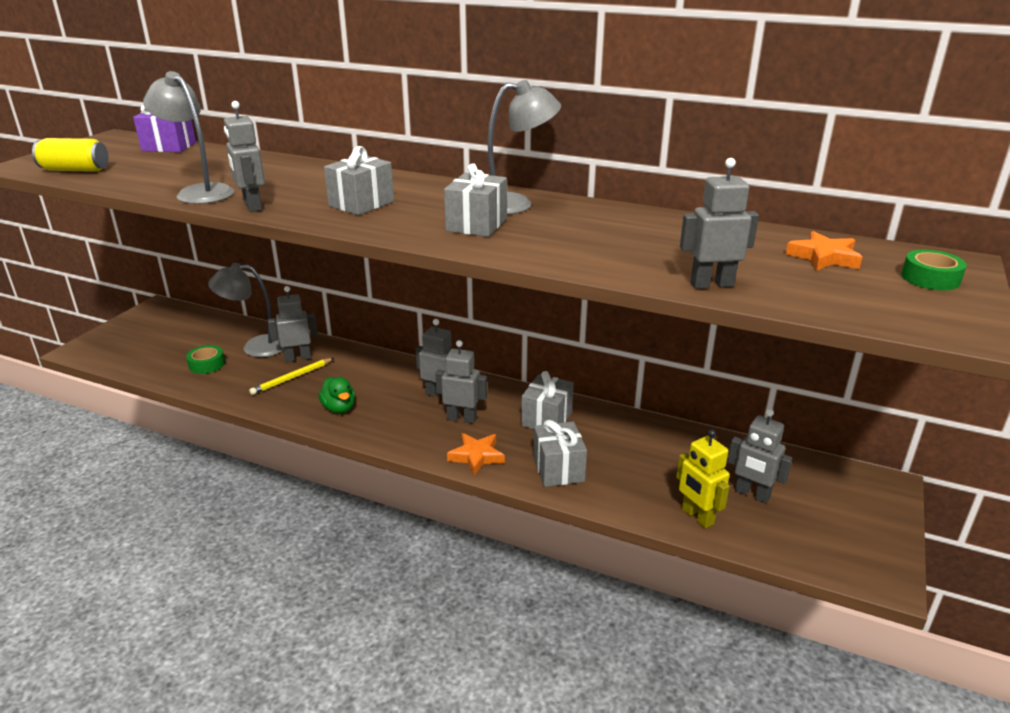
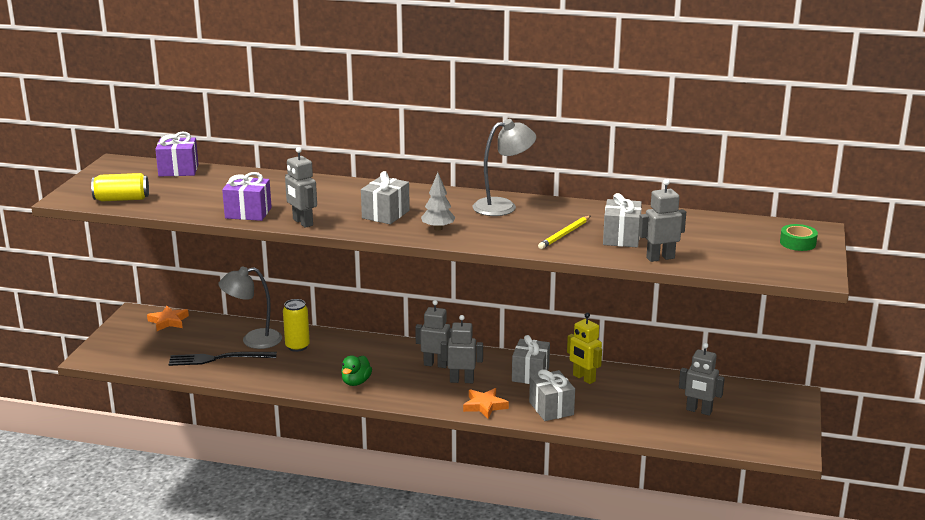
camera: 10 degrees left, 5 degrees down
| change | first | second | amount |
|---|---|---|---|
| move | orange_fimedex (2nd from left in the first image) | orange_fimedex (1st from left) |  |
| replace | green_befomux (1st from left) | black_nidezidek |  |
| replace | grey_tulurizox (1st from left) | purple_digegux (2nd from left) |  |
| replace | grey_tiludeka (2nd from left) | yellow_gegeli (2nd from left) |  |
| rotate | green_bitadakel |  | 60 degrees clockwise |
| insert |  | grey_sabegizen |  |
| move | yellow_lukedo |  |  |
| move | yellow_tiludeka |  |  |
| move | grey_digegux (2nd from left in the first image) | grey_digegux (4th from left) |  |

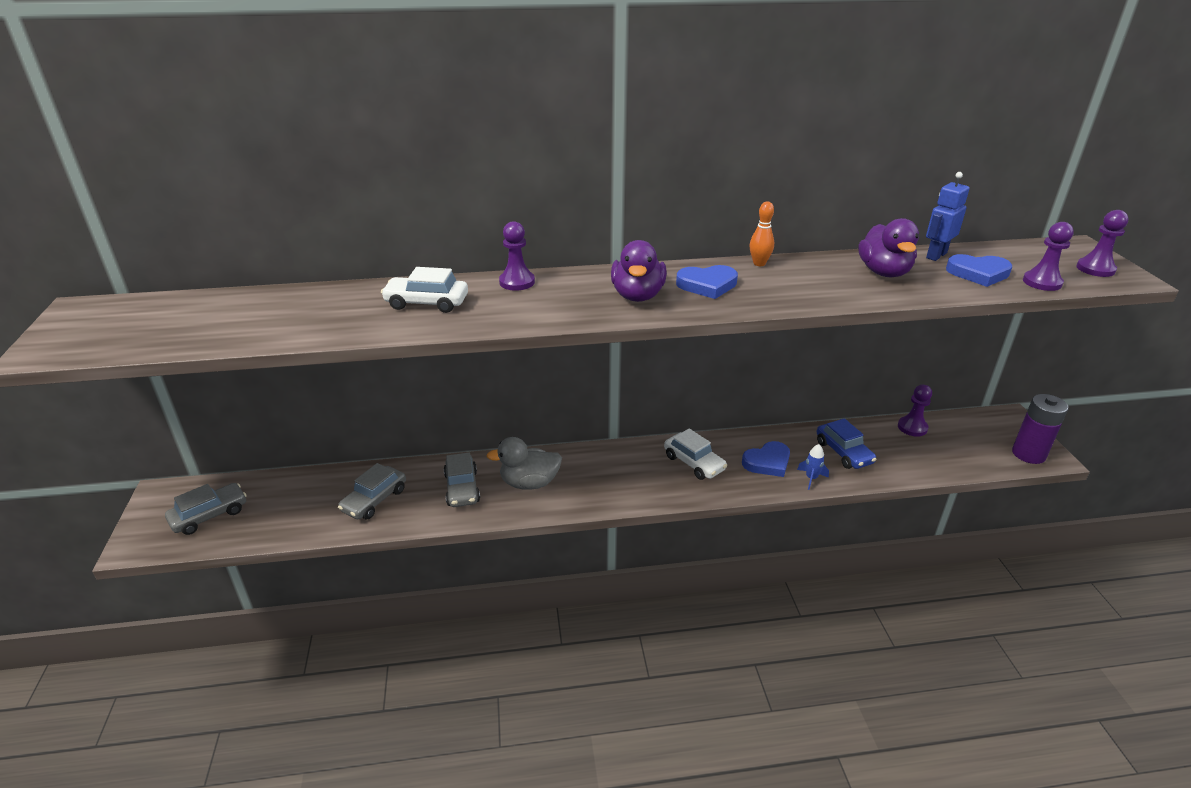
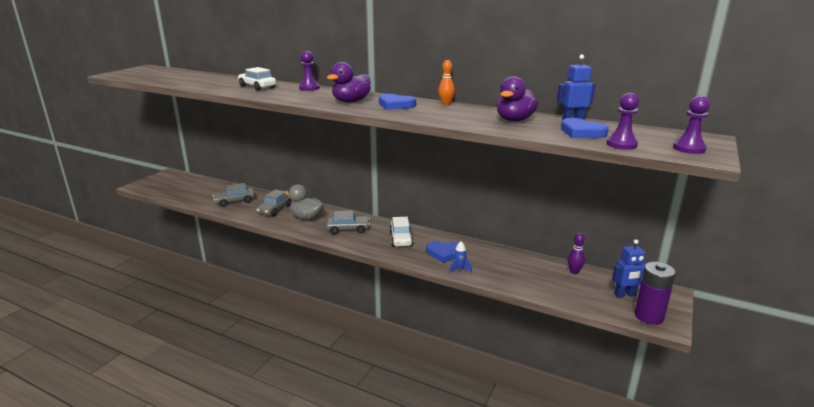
camera: 35 degrees right, 10 degrees down
| change | first | second | amount |
|---|---|---|---|
| move | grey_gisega (1st from left in the first image) | grey_gisega (3rd from left) |  |
| replace | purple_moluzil (2nd from left) | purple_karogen |  |
| insert |  | blue_tiludeka (2nd from left) |  |
| delete | blue_gisega |  |  |

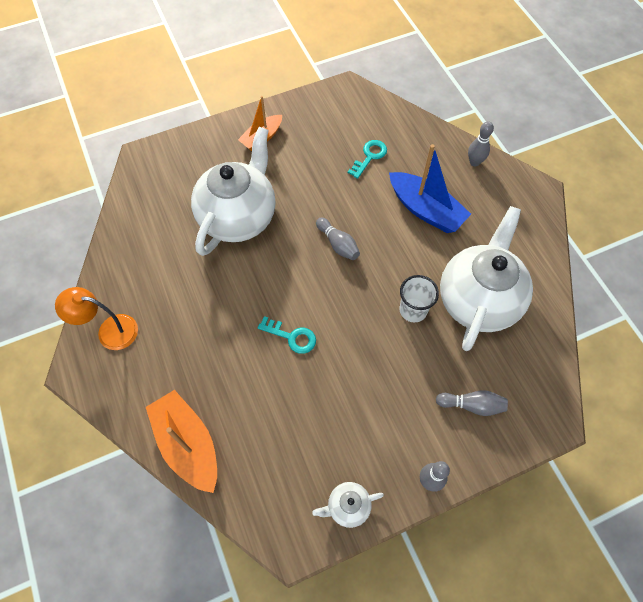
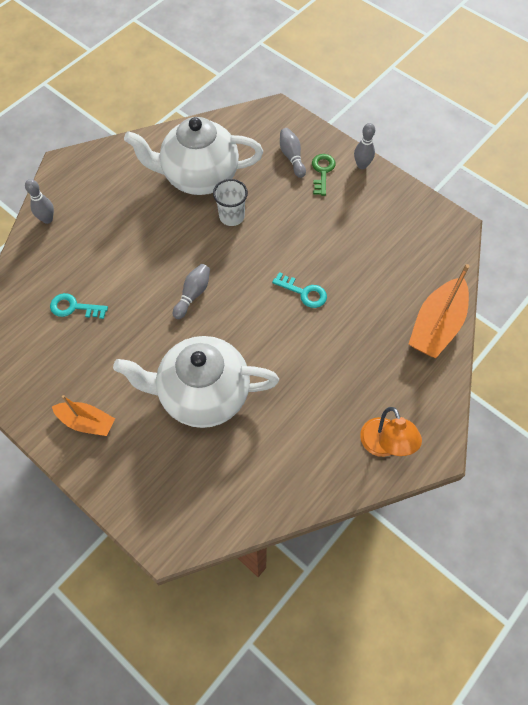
camera: 115 degrees left, 0 degrees up
| change | first | second | amount |
|---|---|---|---|
| rotate | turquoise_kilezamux (1st from left in the first image) | turquoise_kilezamux (2nd from left) | 120 degrees clockwise |
| insert |  | green_kilezamux |  |
| delete | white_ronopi (2nd from left) |  |  |
| delete | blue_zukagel |  |  |

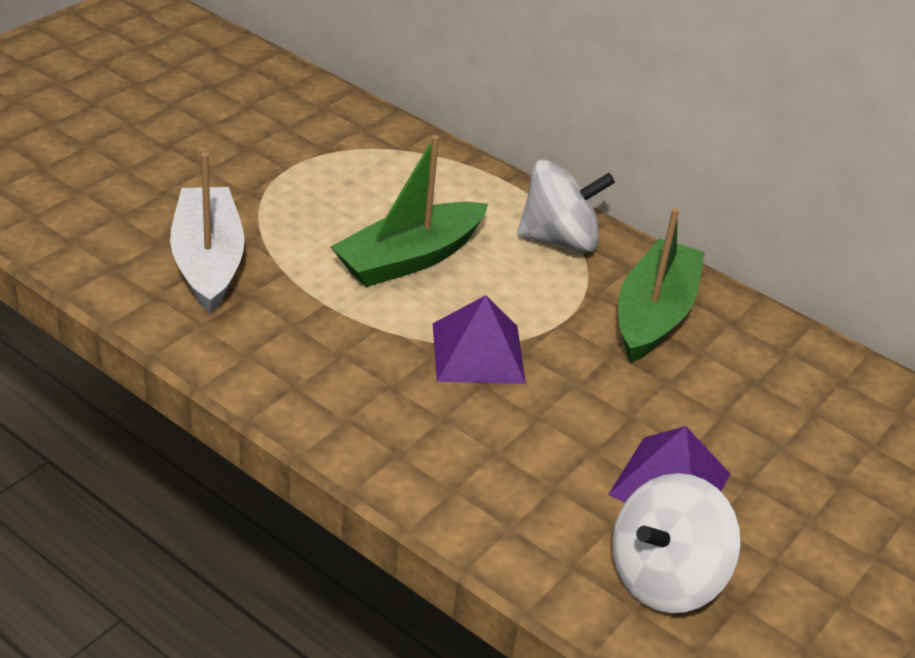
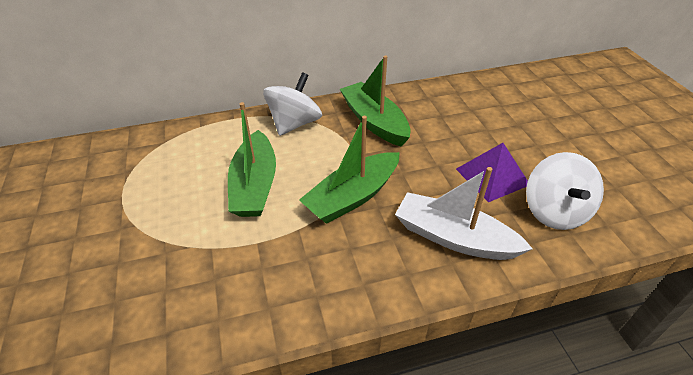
camera: 50 degrees left, 5 degrees up
| change | first | second | amount |
|---|---|---|---|
| replace | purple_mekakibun (1st from left) | green_zukagel (2nd from left) |  |
| move | white_zukagel |  |  |

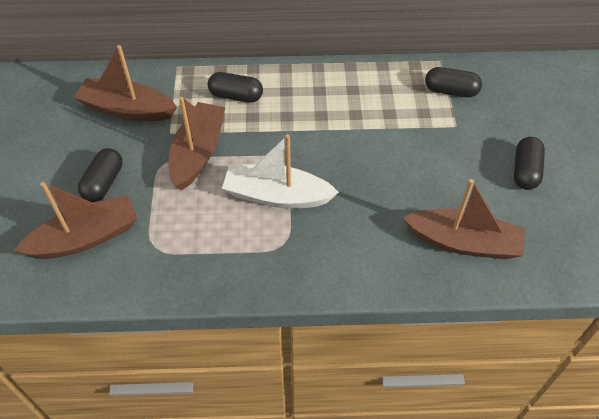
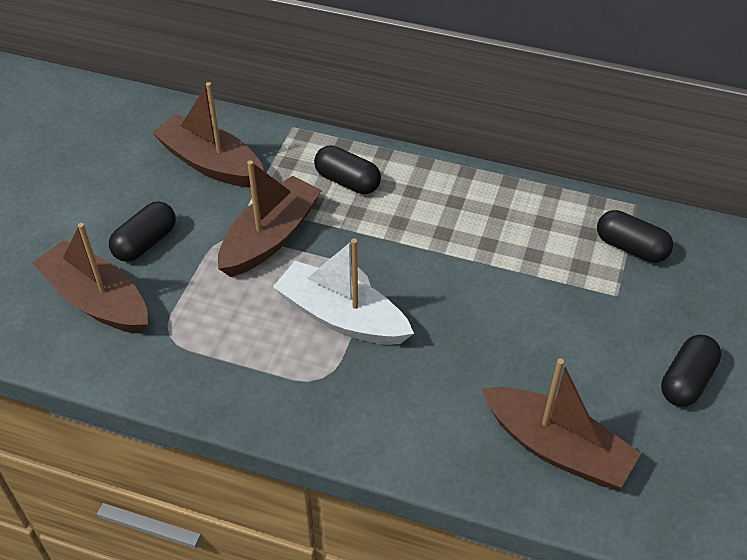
camera: 20 degrees right, 5 degrees down
| change | first | second | amount |
|---|---|---|---|
| rotate | brown_zukagel (1st from left) |  | 135 degrees counterclockwise |

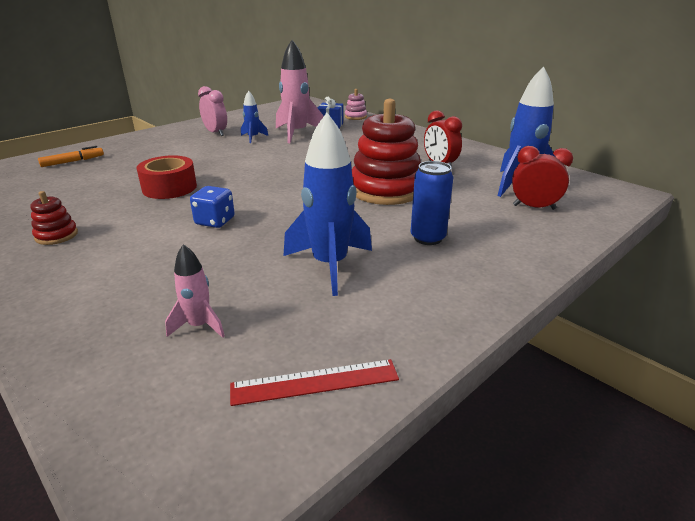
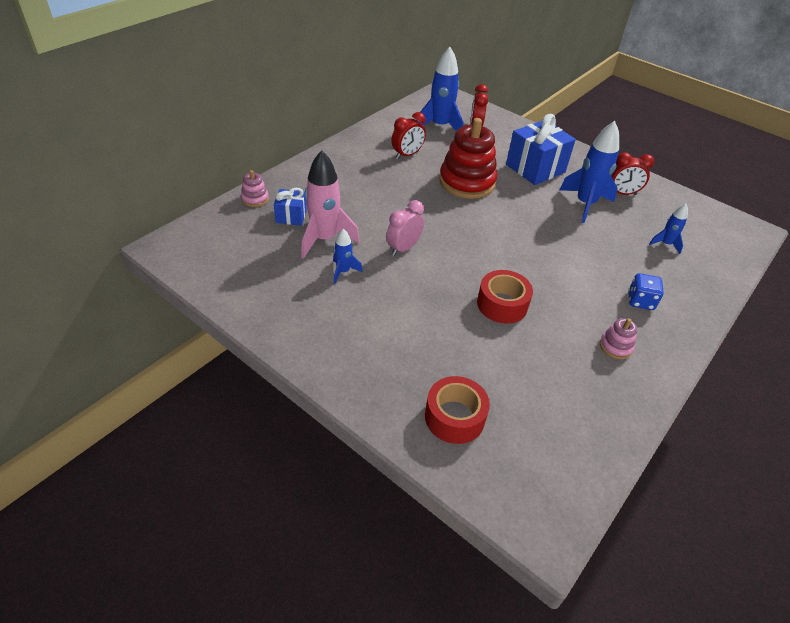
camera: 100 degrees left, 15 degrees up
| change | first | second | amount |
|---|---|---|---|
| move | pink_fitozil |  |  |
| replace | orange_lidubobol | red_befomux (1st from left) |  |
| replace | blue_gegeli | blue_digegux (2nd from left) |  |
| recolor | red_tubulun (1st from left) | pink_tubulun (2nd from left) |  |
| insert |  | red_fitozil (3rd from left) |  |
| move | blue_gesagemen |  |  |
| recolor | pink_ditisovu (1st from left) | blue_ditisovu (4th from left) |  |
| delete | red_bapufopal |  |  |

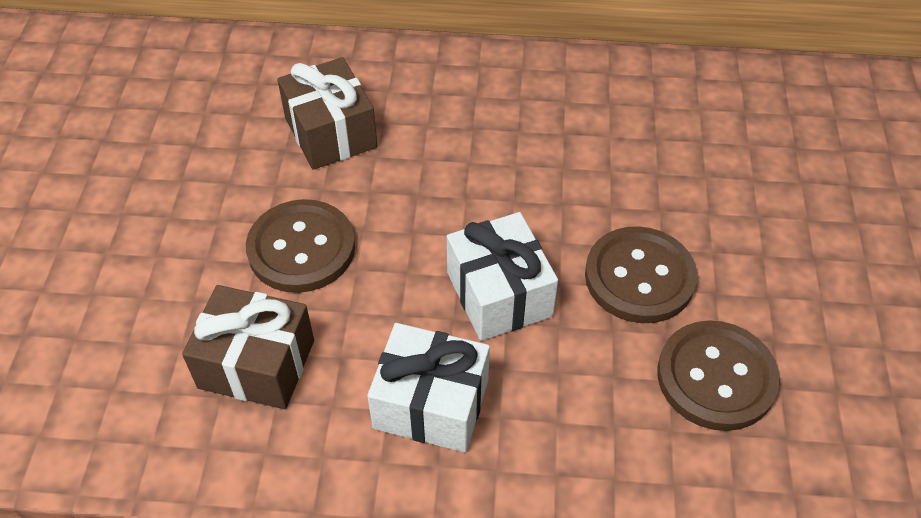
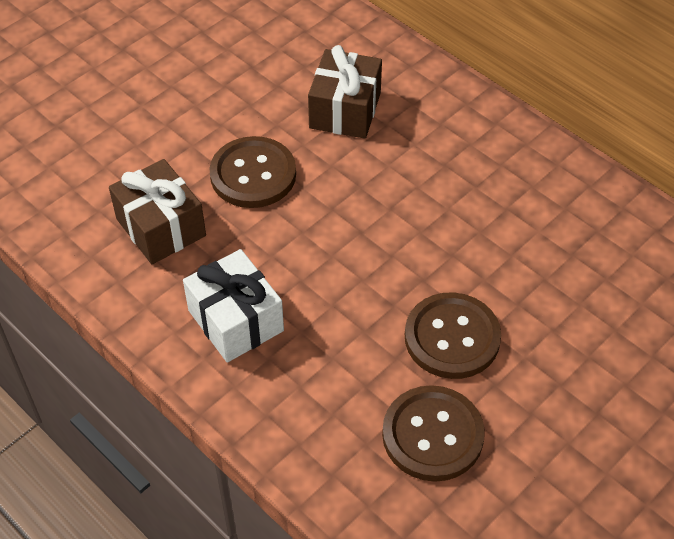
camera: 40 degrees right, 0 degrees up
| change | first | second | amount |
|---|---|---|---|
| delete | white_digegux (2nd from left) |  |  |

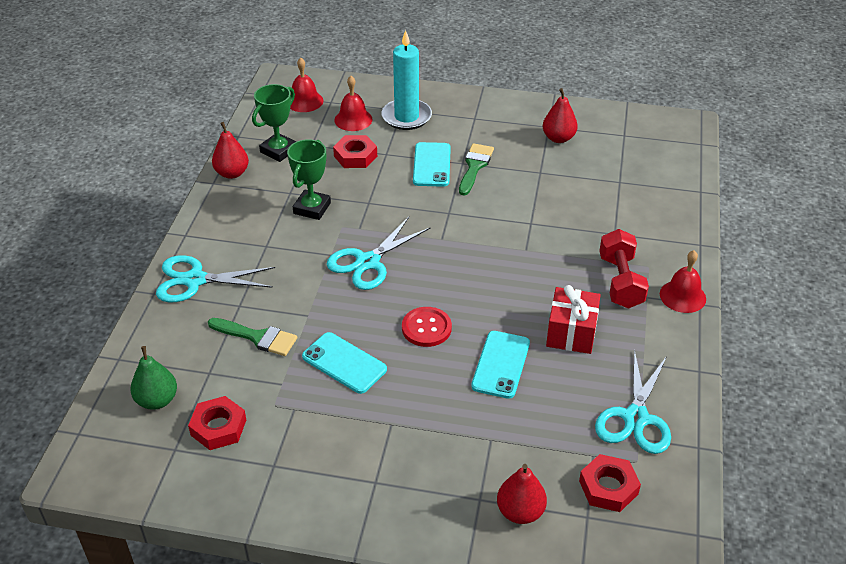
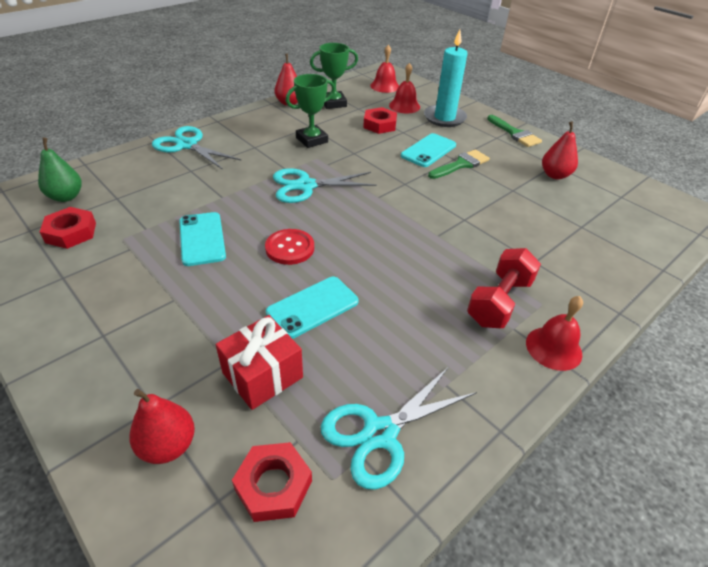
camera: 35 degrees right, 0 degrees up
| change | first | second | amount |
|---|---|---|---|
| move | red_digegux |  |  |
| move | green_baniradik (1st from left in the first image) | green_baniradik (2nd from left) |  |

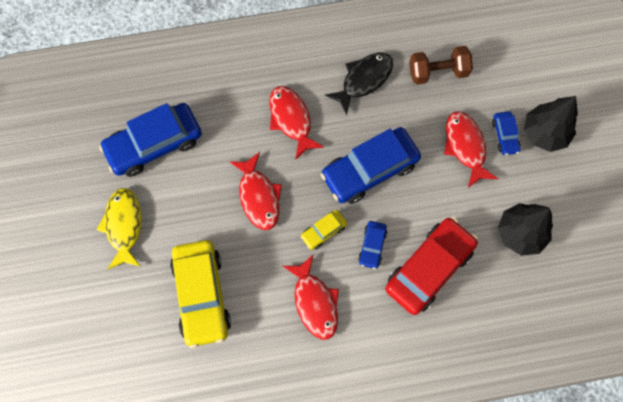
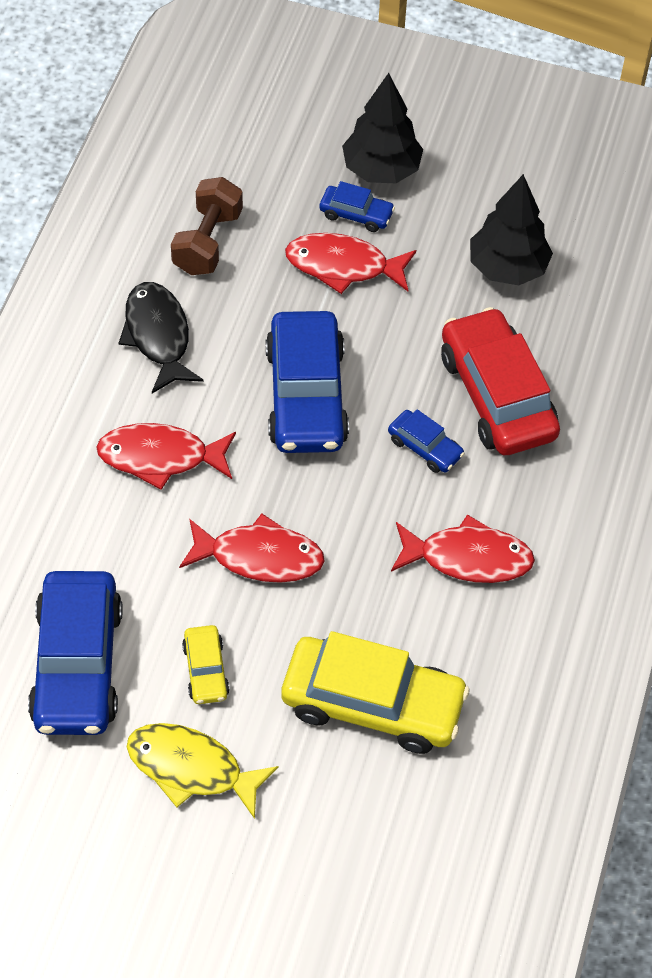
camera: 65 degrees left, 15 degrees down
| change | first | second | amount |
|---|---|---|---|
| move | yellow_gisega (2nd from left in the first image) | yellow_gisega (1st from left) |  |

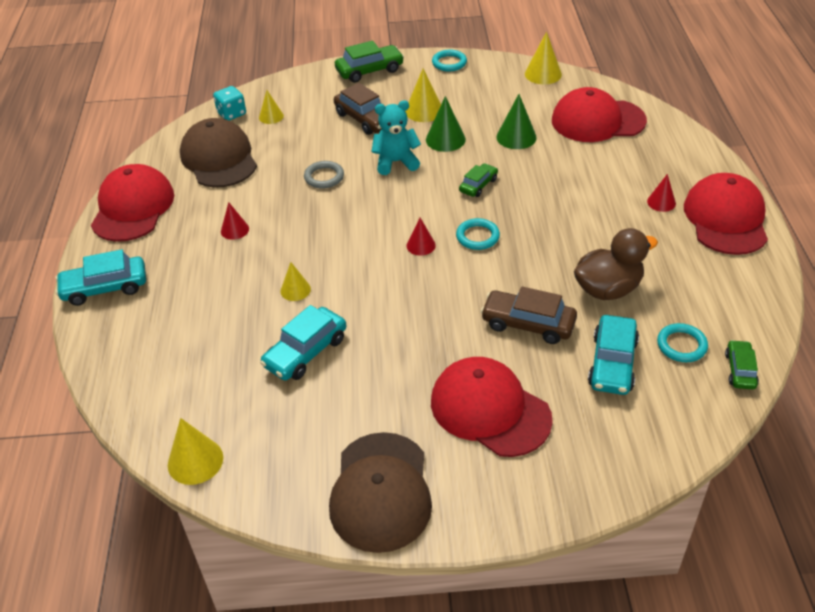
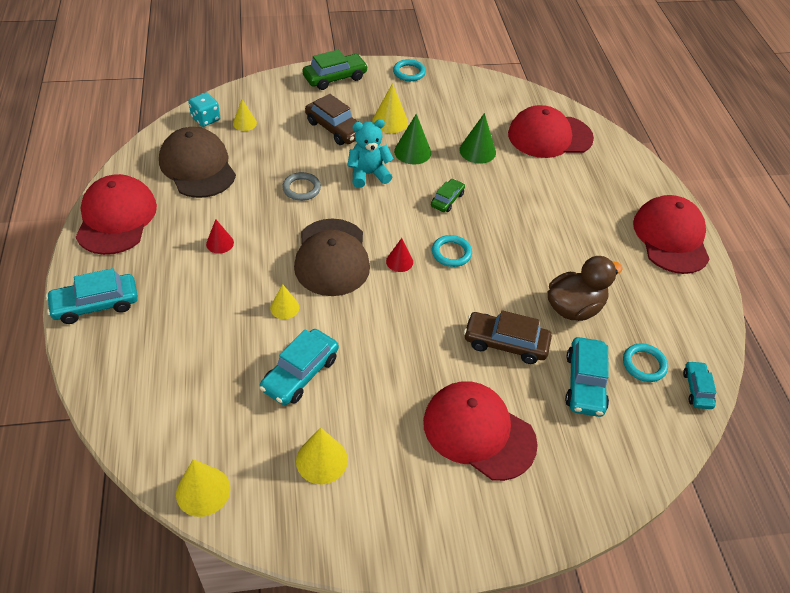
camera: 10 degrees left, 5 degrees up
| change | first | second | amount |
|---|---|---|---|
| move | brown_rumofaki (2nd from left) |  |  |
| move | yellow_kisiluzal (5th from left in the first image) | yellow_kisiluzal (4th from left) |  |
| recolor | green_gisega (3rd from left) | turquoise_gisega (4th from left) |  |
| delete | red_kisiluzal (3rd from left) |  |  |

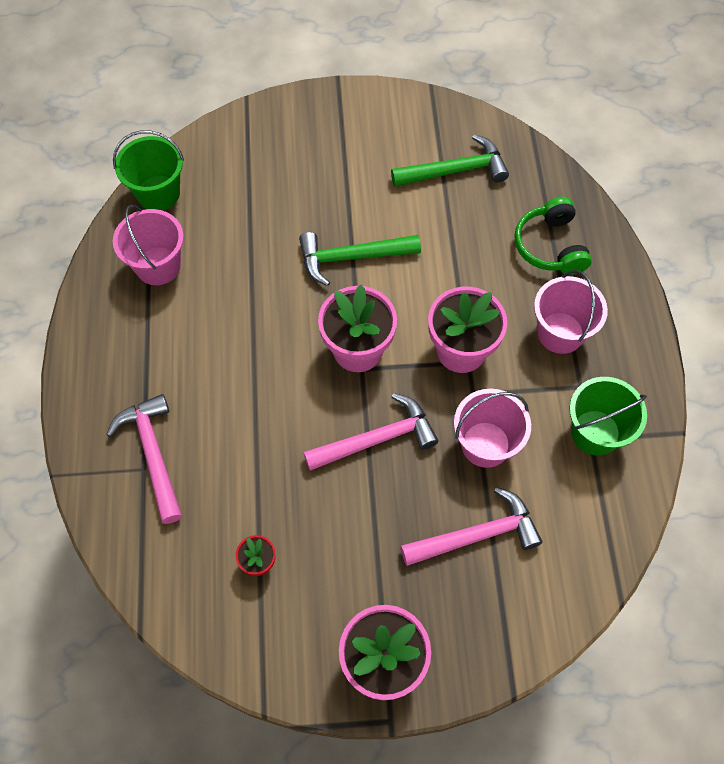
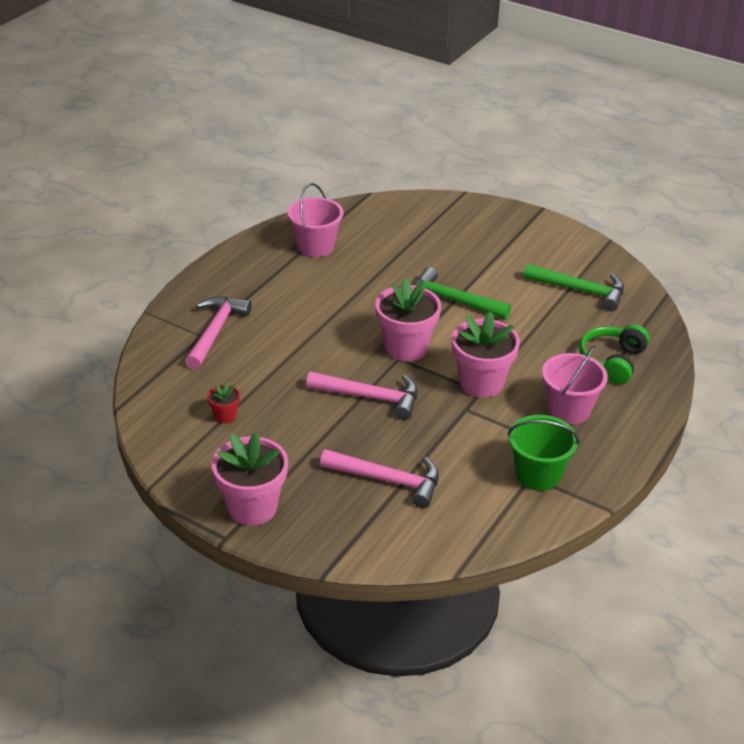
camera: 35 degrees right, 25 degrees down
| change | first | second | amount |
|---|---|---|---|
| delete | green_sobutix (1st from left) |  |  |
| delete | pink_sobutix (2nd from left) |  |  |

